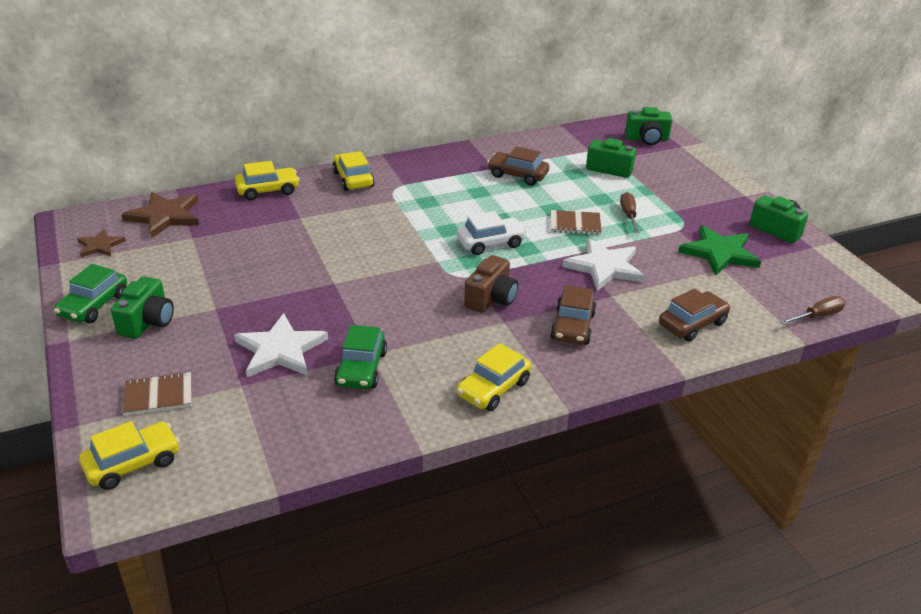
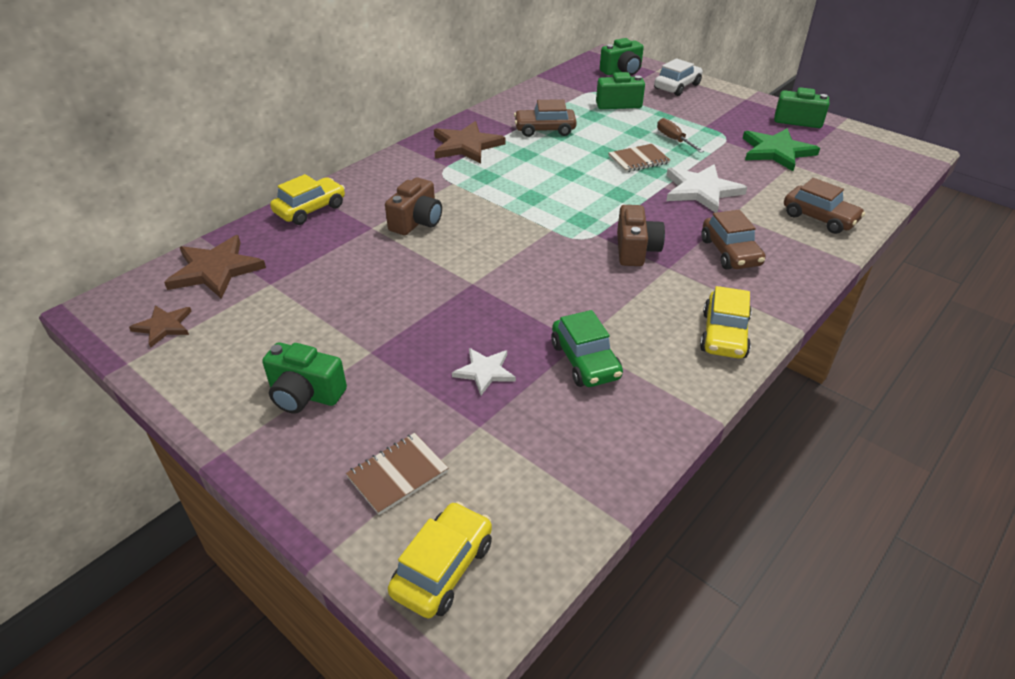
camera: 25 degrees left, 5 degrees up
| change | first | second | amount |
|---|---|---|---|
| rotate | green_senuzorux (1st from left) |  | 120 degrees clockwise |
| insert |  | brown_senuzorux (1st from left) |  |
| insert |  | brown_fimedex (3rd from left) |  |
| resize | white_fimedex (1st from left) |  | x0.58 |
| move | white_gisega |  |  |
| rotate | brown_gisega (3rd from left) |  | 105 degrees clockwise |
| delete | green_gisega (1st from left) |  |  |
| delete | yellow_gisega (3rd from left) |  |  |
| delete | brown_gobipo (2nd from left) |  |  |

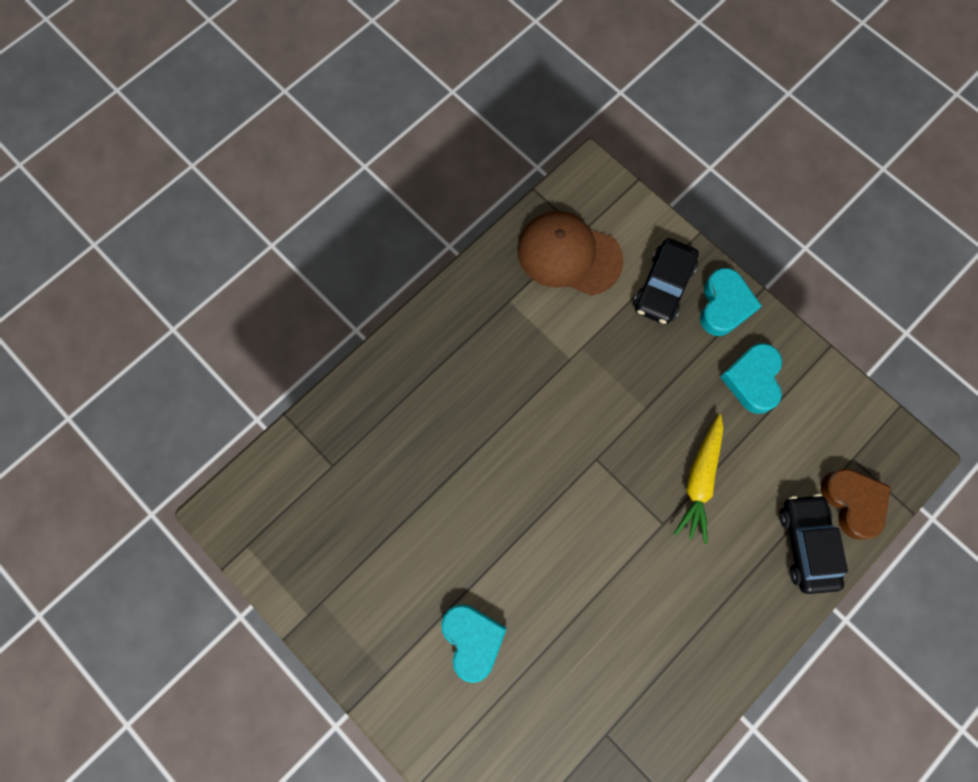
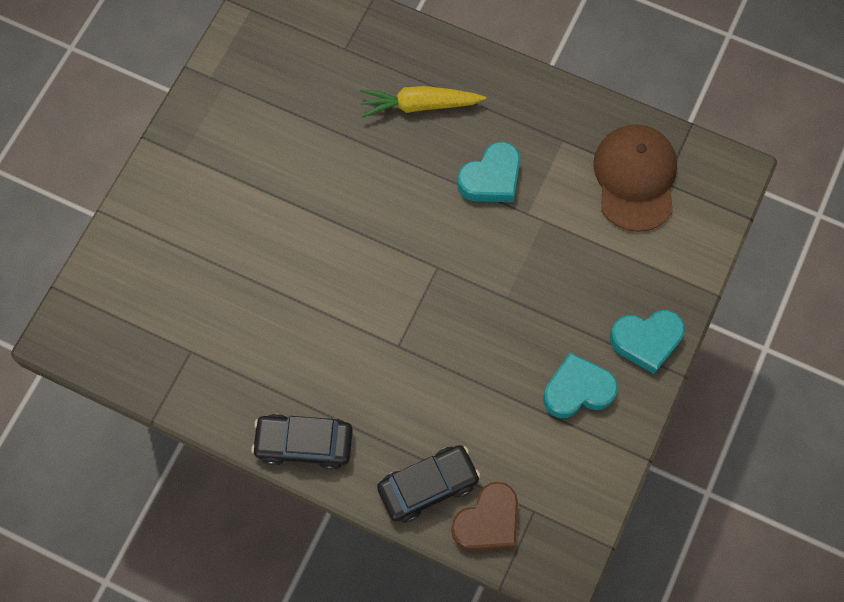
camera: 70 degrees right, 5 degrees down
| change | first | second | amount |
|---|---|---|---|
| move | black_gisega (1st from left) |  |  |
| move | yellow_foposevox |  |  |
| move | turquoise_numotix (1st from left) |  |  |

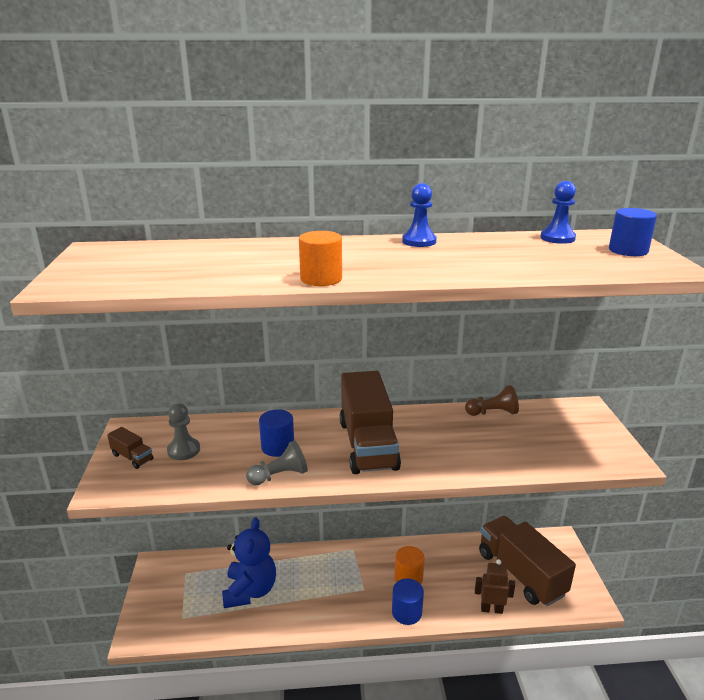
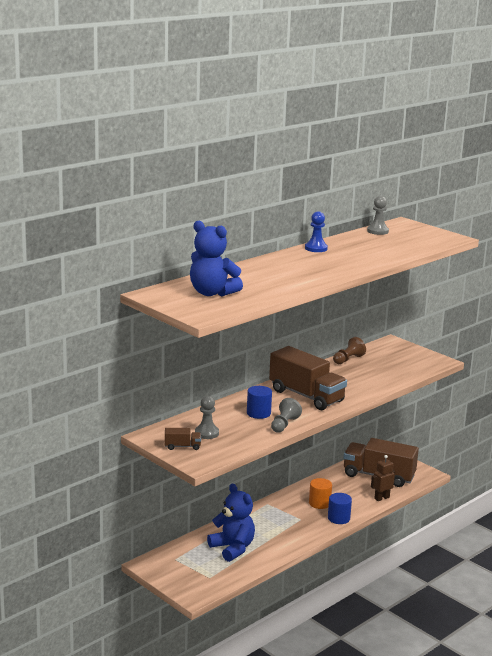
camera: 40 degrees left, 5 degrees down
| change | first | second | amount |
|---|---|---|---|
| insert |  | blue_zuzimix (1st from left) |  |
| recolor | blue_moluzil (2nd from left) | grey_moluzil (3rd from left) |  |
| delete | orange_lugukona (1st from left) |  |  |
| delete | blue_lugukona (3rd from left) |  |  |

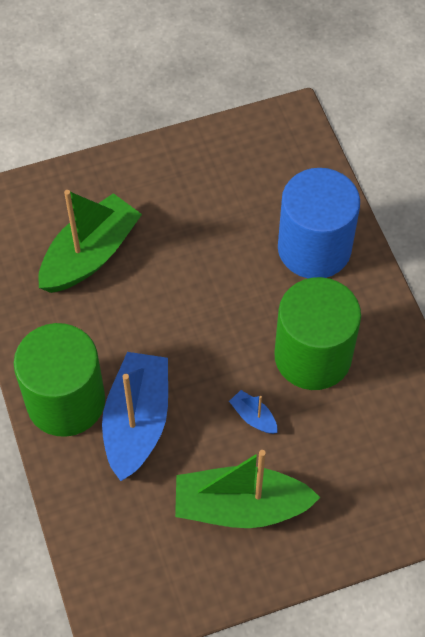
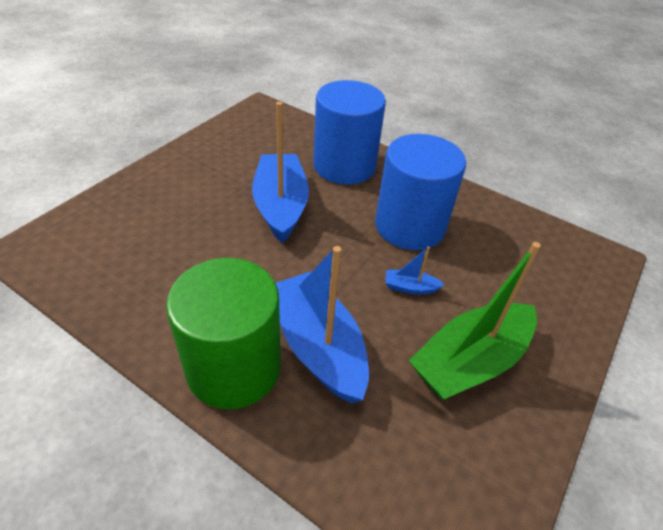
camera: 40 degrees left, 15 degrees down
| change | first | second | amount |
|---|---|---|---|
| insert |  | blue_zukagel (1st from left) |  |
| recolor | green_lugukona (2nd from left) | blue_lugukona (2nd from left) |  |
| delete | green_zukagel (1st from left) |  |  |

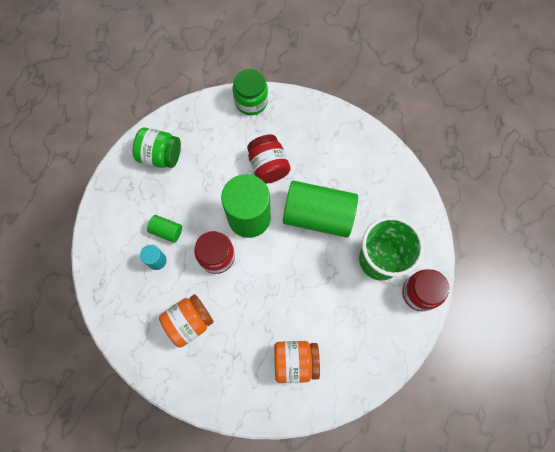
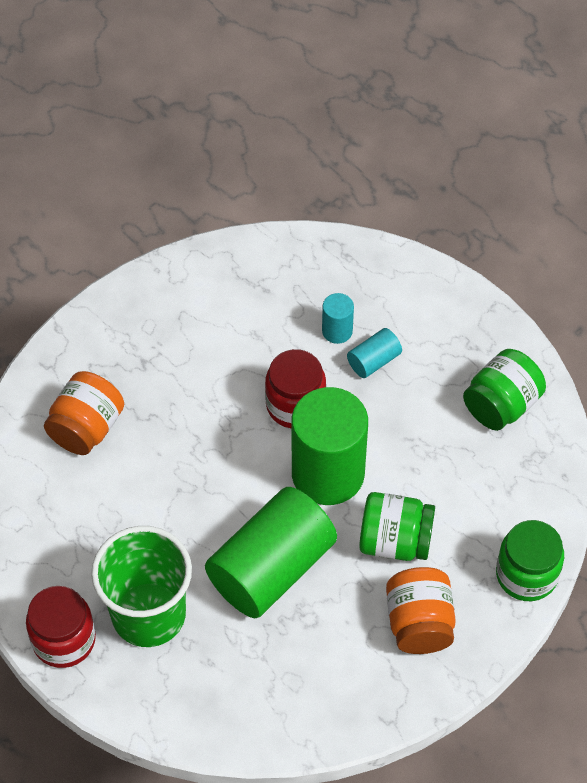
camera: 120 degrees right, 15 degrees down
| change | first | second | amount |
|---|---|---|---|
| recolor | green_lugukona (1st from left) | turquoise_lugukona (2nd from left) |  |
| recolor | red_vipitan (2nd from left) | green_vipitan (1st from left) |  |
| move | orange_vipitan (1st from left in the first image) | orange_vipitan (2nd from left) |  |

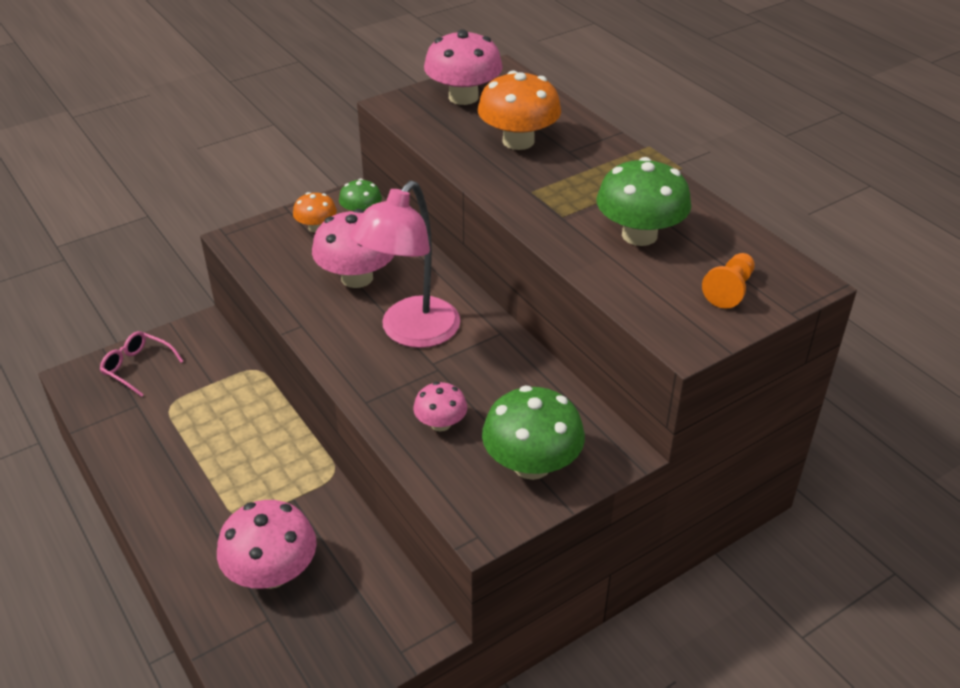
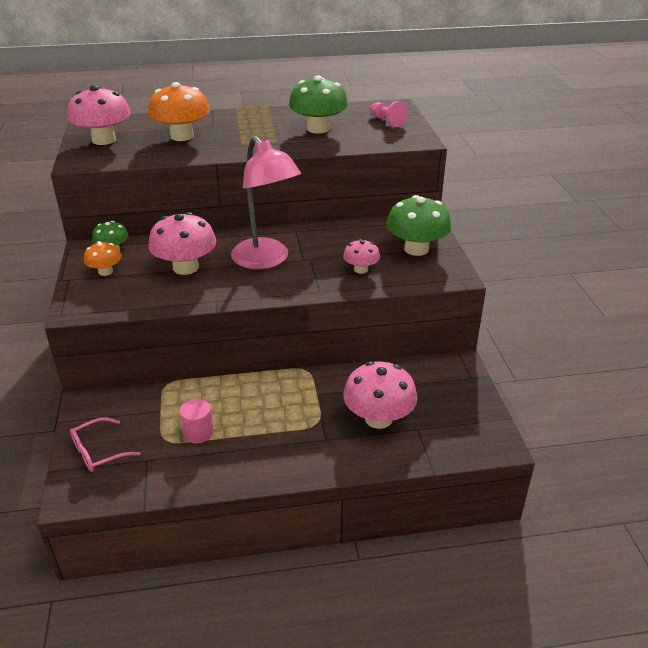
camera: 65 degrees left, 5 degrees down
| change | first | second | amount |
|---|---|---|---|
| insert |  | pink_lugukona |  |
| recolor | orange_moluzil | pink_moluzil |  |

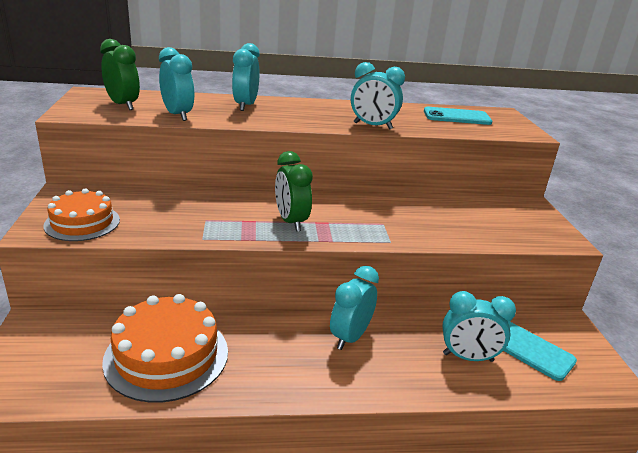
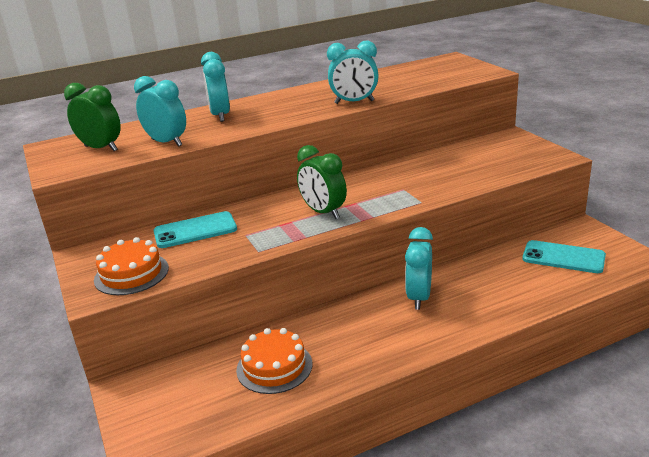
camera: 15 degrees left, 0 degrees up
| change | first | second | amount |
|---|---|---|---|
| move | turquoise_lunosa (1st from left) |  |  |
| resize | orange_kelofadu (2nd from left) |  | x0.65 |
| delete | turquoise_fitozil (5th from left) |  |  |

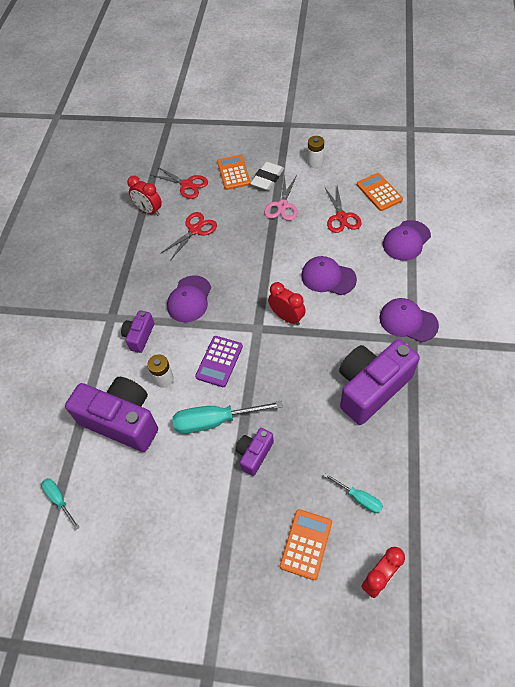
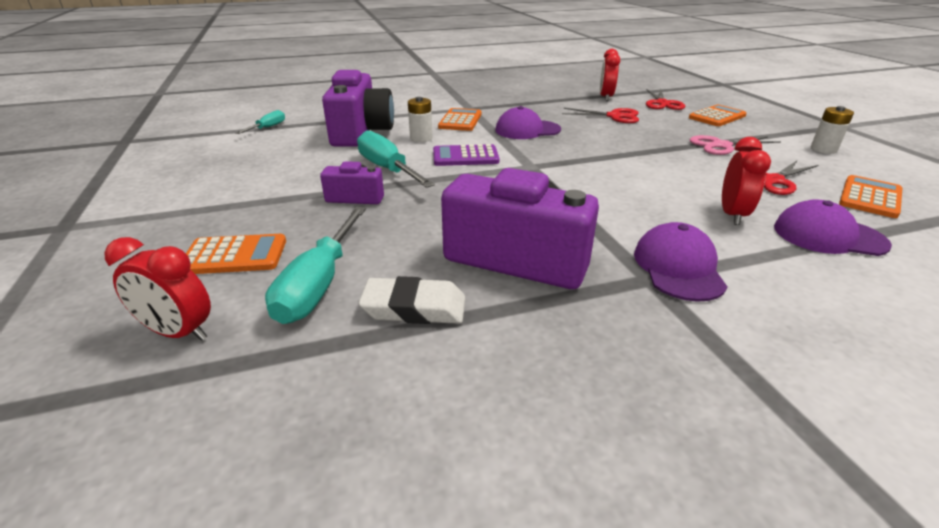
camera: 60 degrees right, 25 degrees down
| change | first | second | amount |
|---|---|---|---|
| resize | turquoise_gobipo (3rd from left in the first image) | turquoise_gobipo (2nd from left) | x1.83 |
| move | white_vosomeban |  |  |
| replace | purple_senuzorux (2nd from left) | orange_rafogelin (2nd from left) |  |
| move | red_fitozil (2nd from left in the first image) | red_fitozil (3rd from left) |  |
| delete | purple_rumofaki (2nd from left) |  |  |

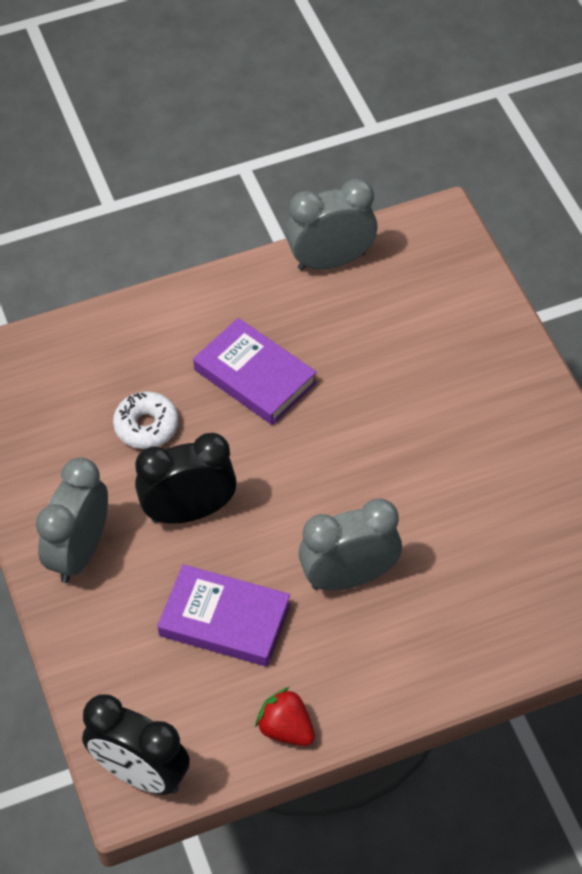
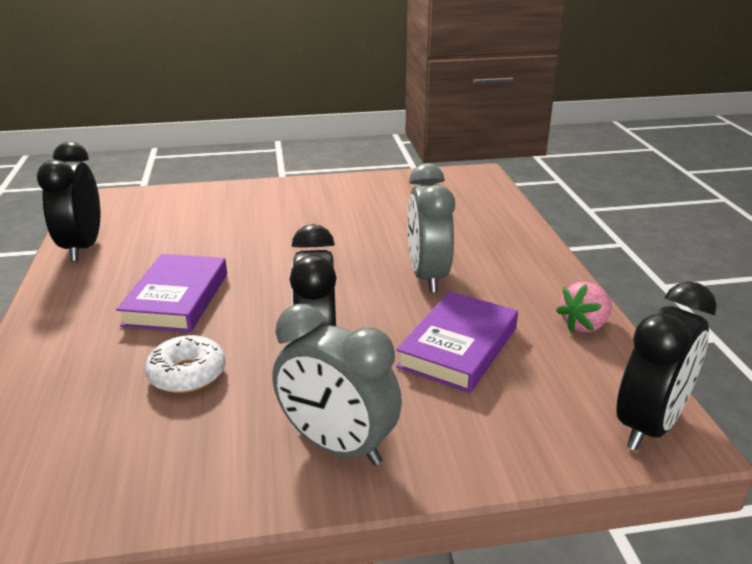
camera: 80 degrees left, 25 degrees down
| change | first | second | amount |
|---|---|---|---|
| recolor | grey_fitozil (2nd from left) | black_fitozil (1st from left) |  |
| rotate | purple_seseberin (2nd from left in the first image) | purple_seseberin (1st from left) | 45 degrees counterclockwise |
| recolor | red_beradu | pink_beradu |  |

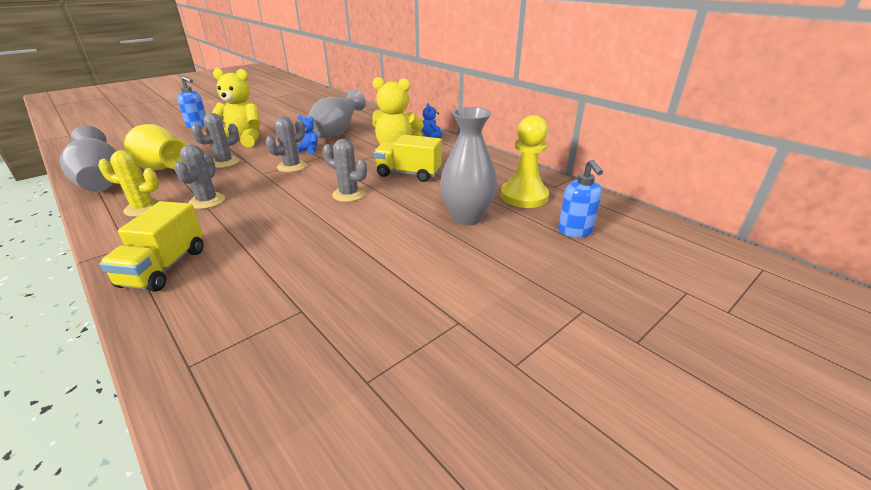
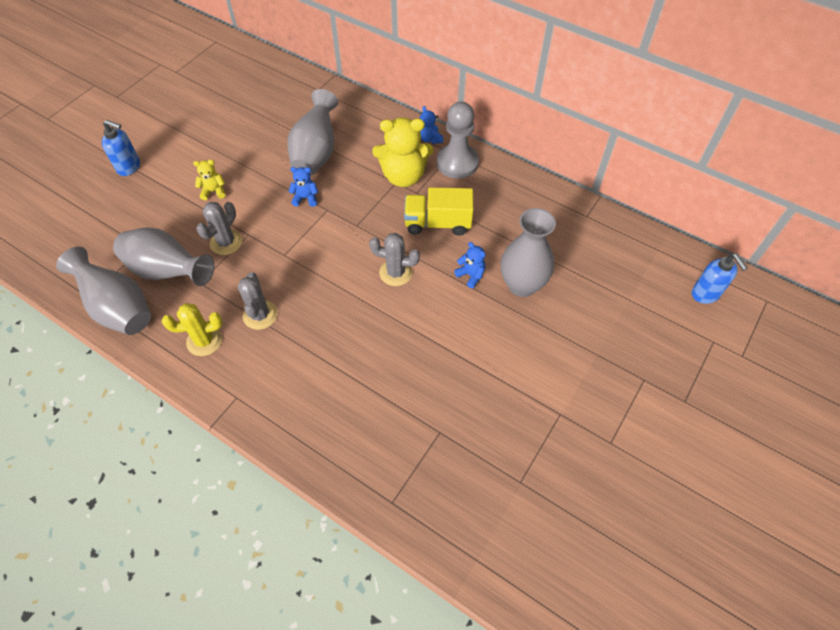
camera: 15 degrees left, 25 degrees up
| change | first | second | amount |
|---|---|---|---|
| recolor | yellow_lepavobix | grey_lepavobix (2nd from left) |  |
| resize | yellow_zuzimix (1st from left) |  | x0.48 |
| insert |  | grey_moluzil |  |
| insert |  | blue_zuzimix (3rd from left) |  |
| move | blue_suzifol (2nd from left) |  |  |
| delete | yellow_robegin (1st from left) |  |  |
| delete | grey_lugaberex (3rd from left) |  |  |
| delete | yellow_moluzil |  |  |

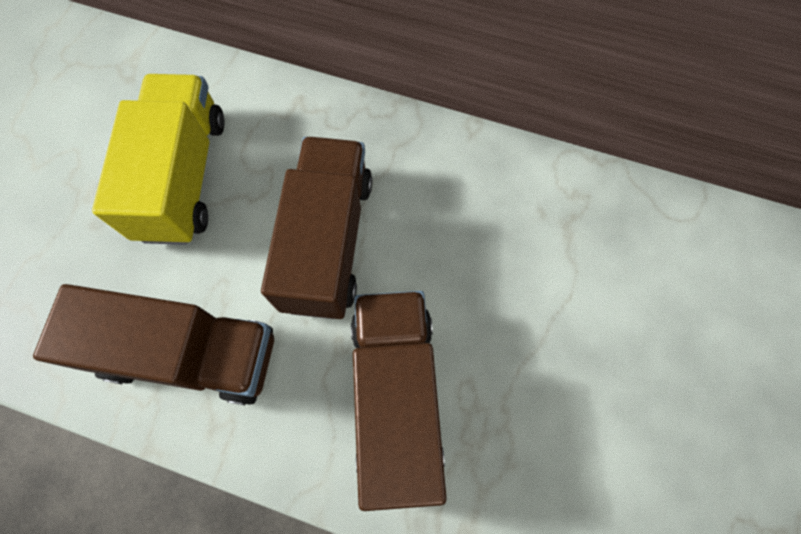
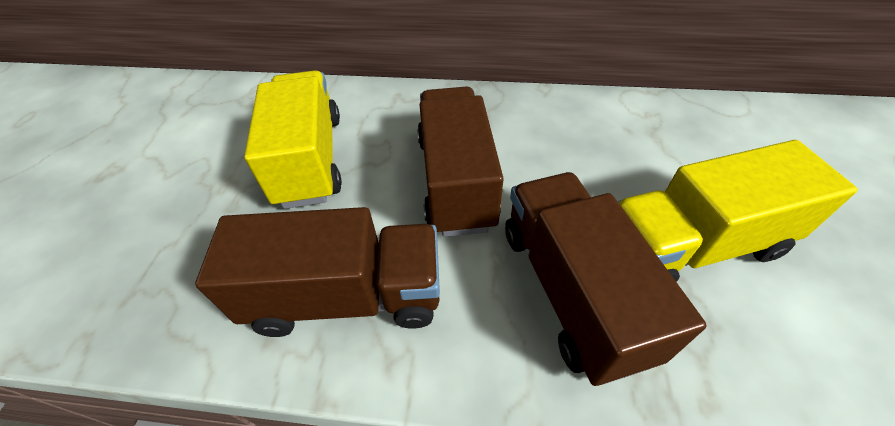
camera: 10 degrees left, 20 degrees down
| change | first | second | amount |
|---|---|---|---|
| insert |  | yellow_robegin (2nd from left) |  |

